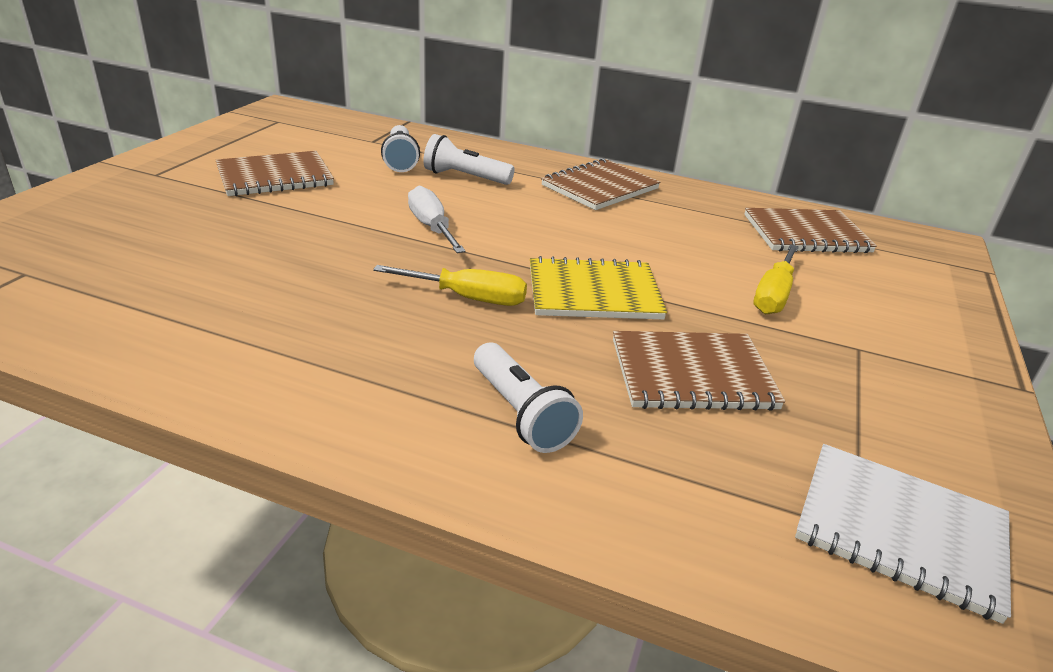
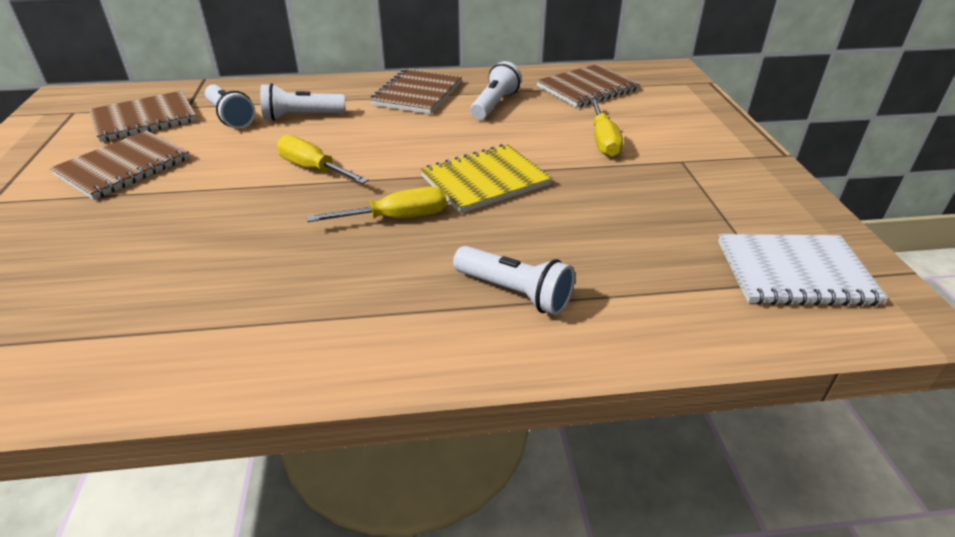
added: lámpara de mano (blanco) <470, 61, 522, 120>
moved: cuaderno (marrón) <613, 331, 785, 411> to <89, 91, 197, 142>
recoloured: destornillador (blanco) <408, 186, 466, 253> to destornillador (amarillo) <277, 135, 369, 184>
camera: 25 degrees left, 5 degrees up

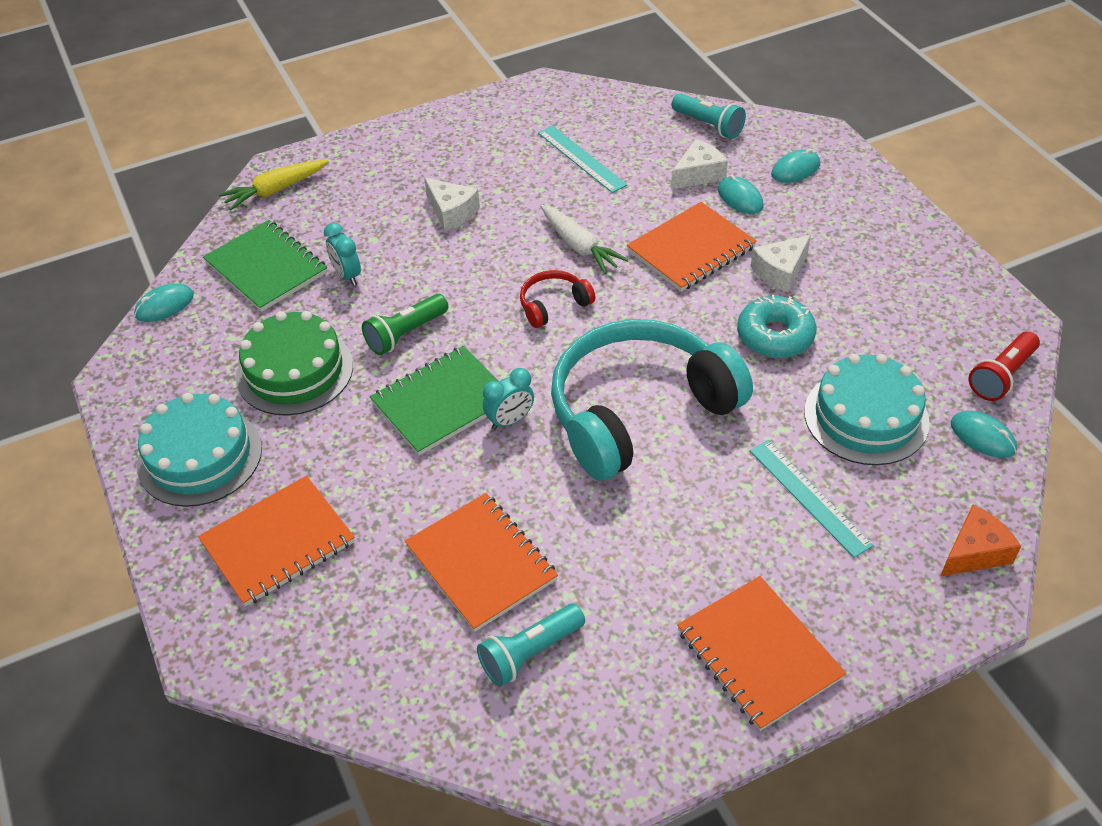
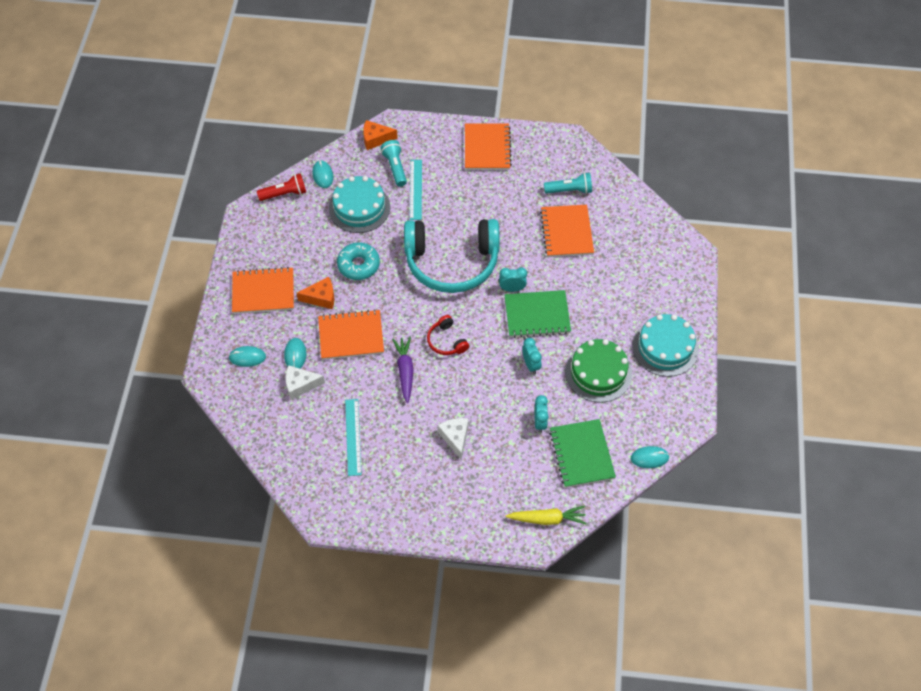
moved: cuaderno (naranja) <198, 476, 355, 606> to <232, 267, 294, 314>; lámpara de mano (turquesa) <672, 93, 746, 139> to <381, 140, 407, 187>
replaced: lámpara de mano (verde) <362, 294, 448, 355> to despertador (turquesa) <522, 338, 542, 374>
recoloured: zanahoria (blanco) <540, 205, 628, 274> to zanahoria (morado) <392, 337, 414, 403>; queso (blanco) <751, 235, 811, 292> to queso (naranja) <297, 277, 334, 309>
turned: auriculares (rojo) <520, 270, 596, 328> = <427, 315, 469, 355> 60 degrees clockwise
camera: 150 degrees left, 10 degrees up

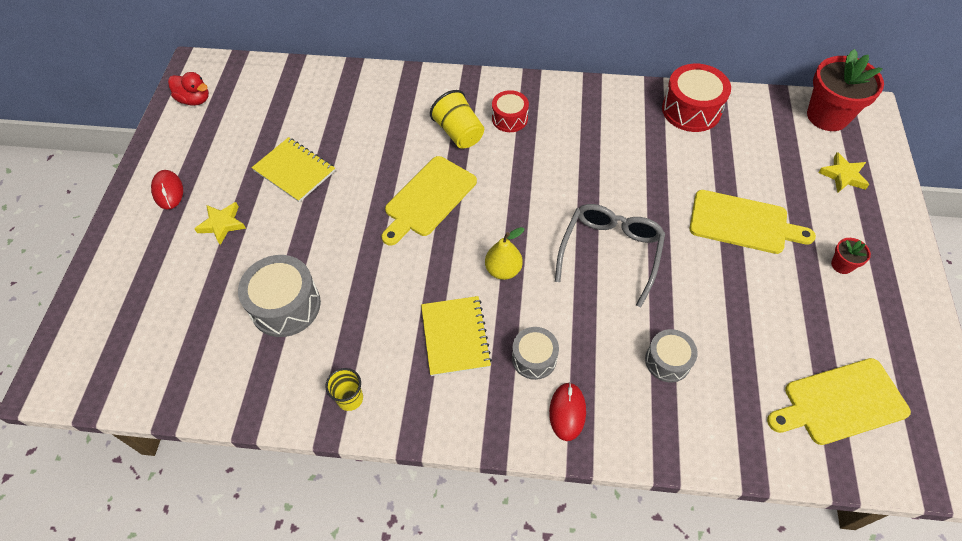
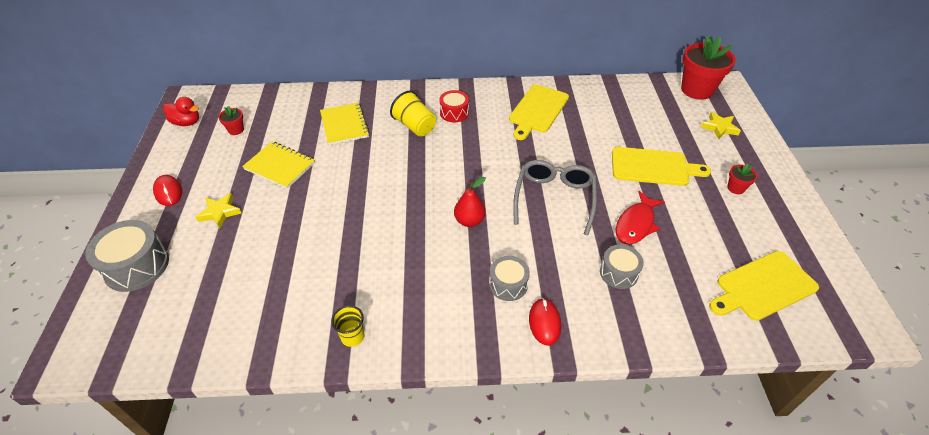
removed: tambor (rojo) <662, 64, 731, 132>
added: maceta (rojo) <218, 106, 244, 135>; pez (rojo) <616, 191, 665, 245>
moved: tambor (gris) <238, 255, 321, 337> to <85, 220, 169, 292>; tabla de cortar (amarillo) <382, 156, 477, 245> to <509, 84, 569, 140>; cuaderno (amarillo) <421, 296, 492, 376> to <320, 103, 370, 145>
recoloured: pera (amarillo) <485, 227, 525, 280> to pera (rojo) <454, 177, 486, 227>
camera: 10 degrees left, 10 degrees down

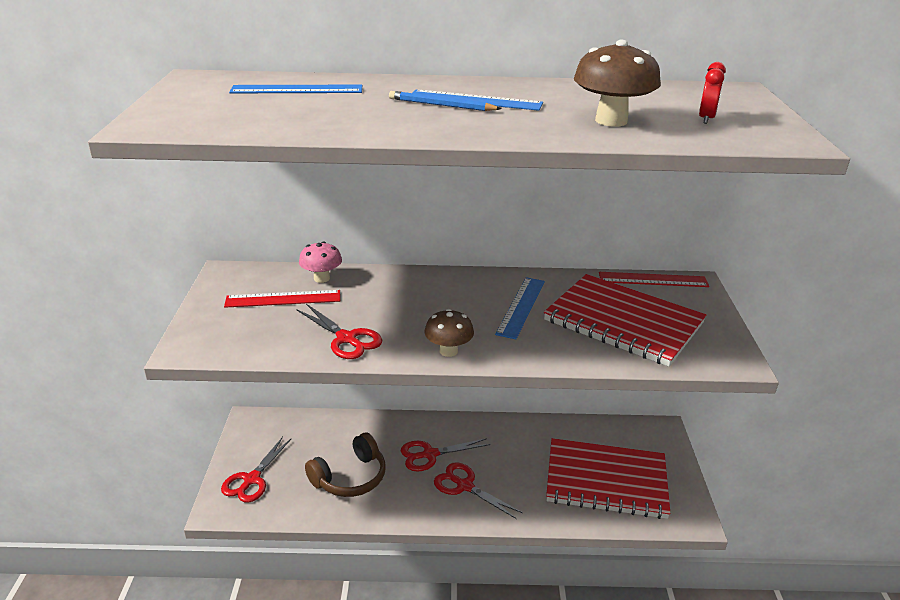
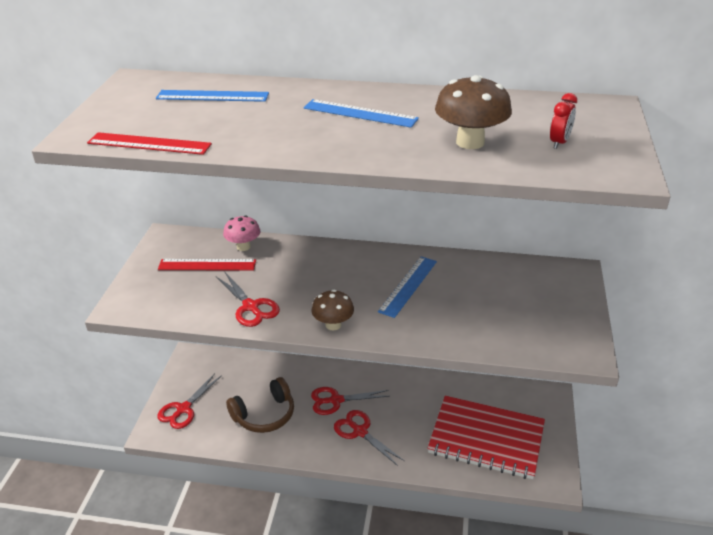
removed: lápiz (azul) <389, 91, 502, 111>; cuaderno (rojo) <544, 274, 706, 367>
moved: regla (rojo) <599, 272, 709, 287> to <87, 132, 212, 155>
camera: 10 degrees right, 5 degrees up

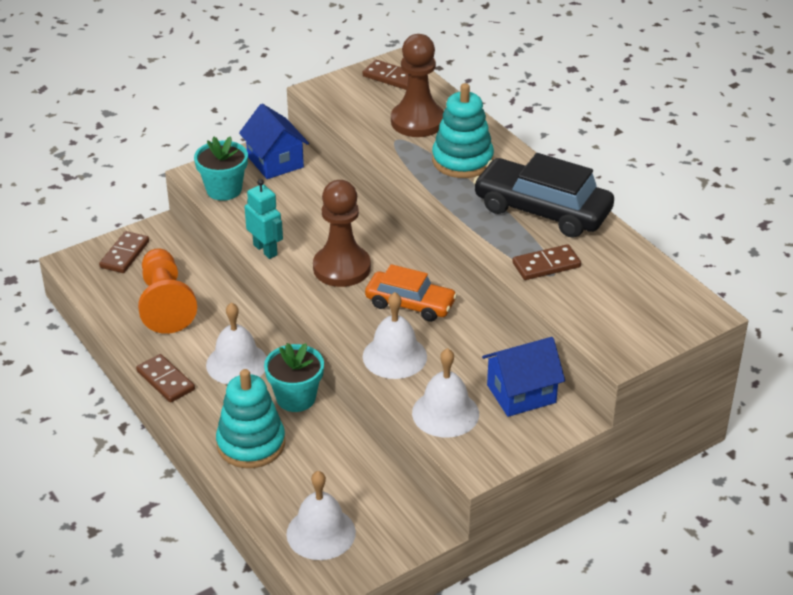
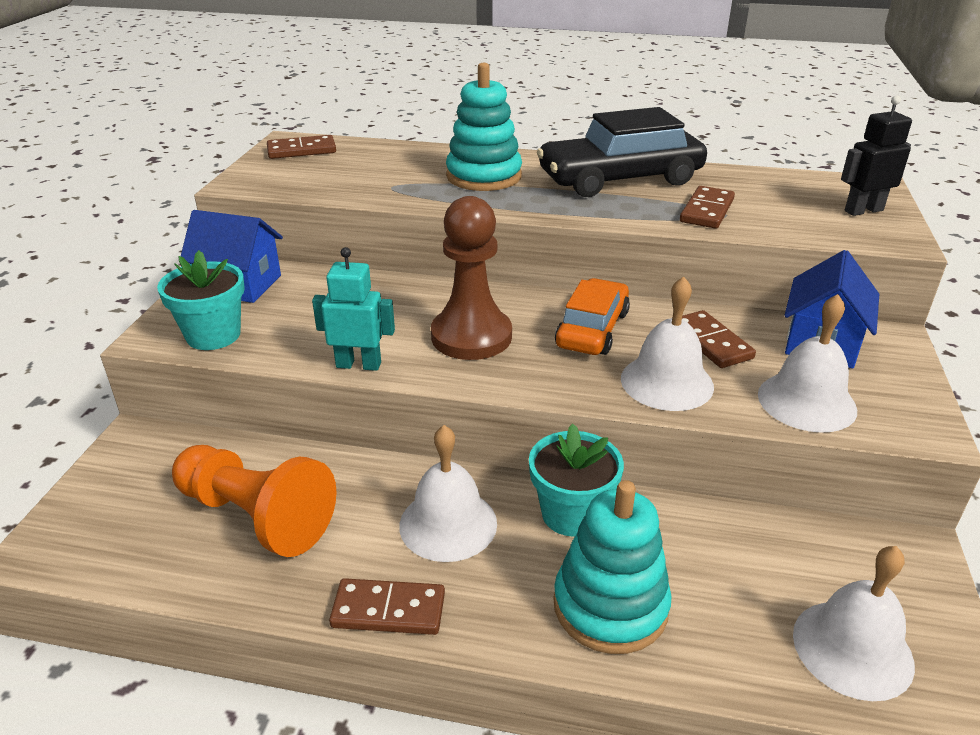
removed: peón (marrón) <391, 34, 444, 137>
added: robot (negro) <841, 95, 912, 216>
moved: ficha de dominó (marrón) <99, 231, 149, 273> to <682, 310, 756, 368>
turned: coche (naranja) <365, 264, 457, 322> = <555, 278, 630, 355> 45 degrees counterclockwise
camera: 45 degrees left, 5 degrees down

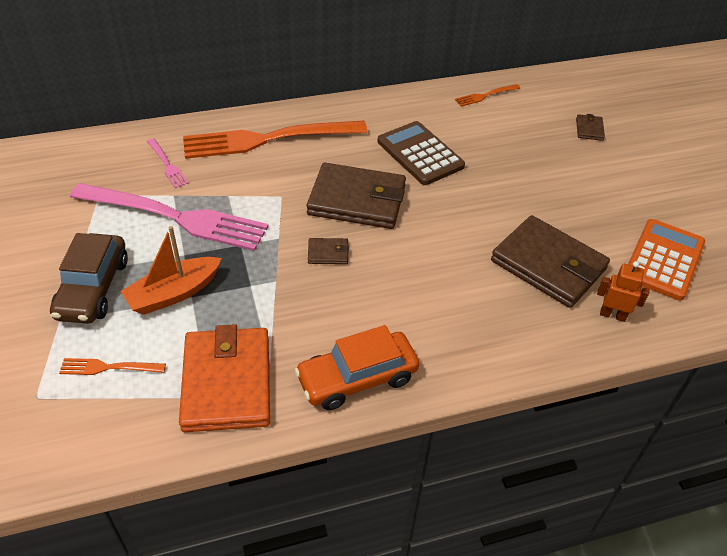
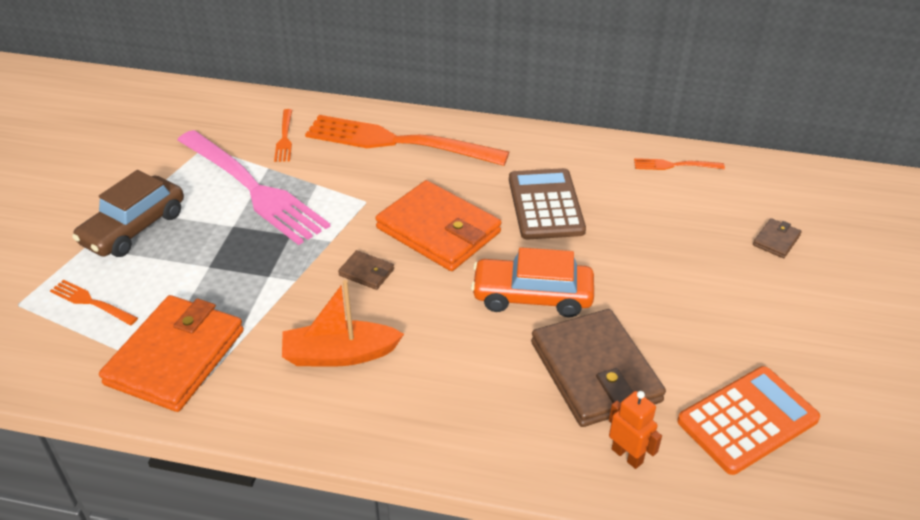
moved: barco (naranja) <120, 226, 222, 315> to <282, 280, 404, 367>; coche (naranja) <295, 325, 419, 410> to <471, 247, 594, 317>
recoloured: tenedor (rosa) <147, 138, 189, 188> to tenedor (naranja) <274, 109, 292, 162>; cartera (marrón) <307, 163, 406, 229> to cartera (naranja) <376, 180, 501, 271>
camera: 30 degrees right, 5 degrees down

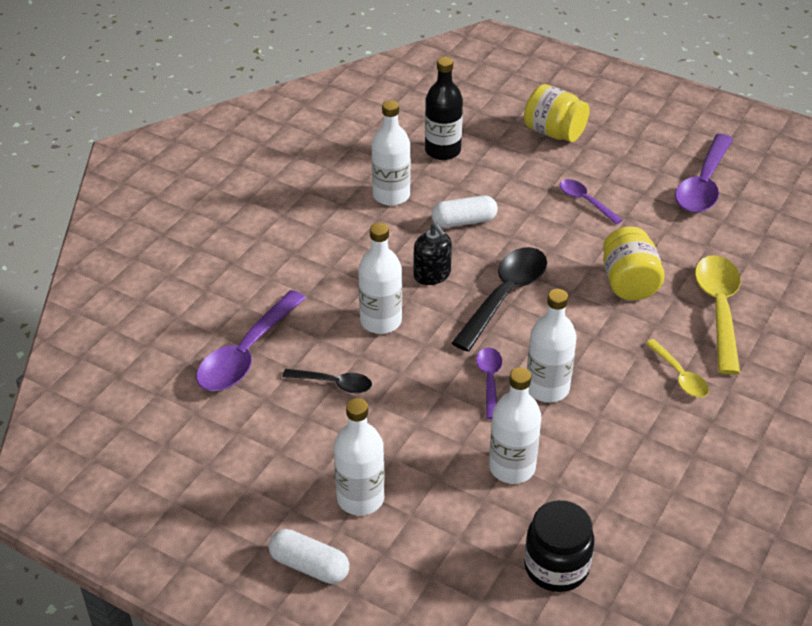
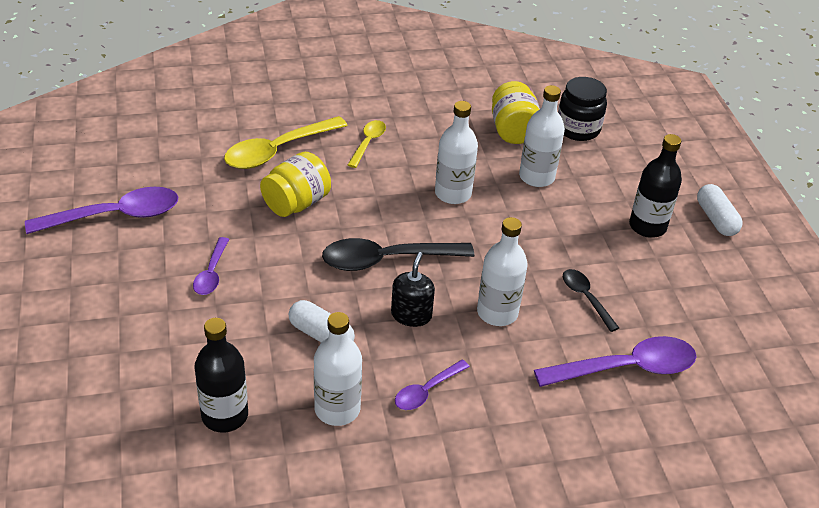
moved: cuchara (morado) <476, 347, 502, 419> to <395, 360, 470, 410>; tarro (amarillo) <524, 84, 590, 142> to <492, 81, 540, 144>
recoloured: botella (blanco) <334, 398, 385, 515> to botella (negro) <629, 134, 682, 238>
camera: 135 degrees left, 0 degrees up

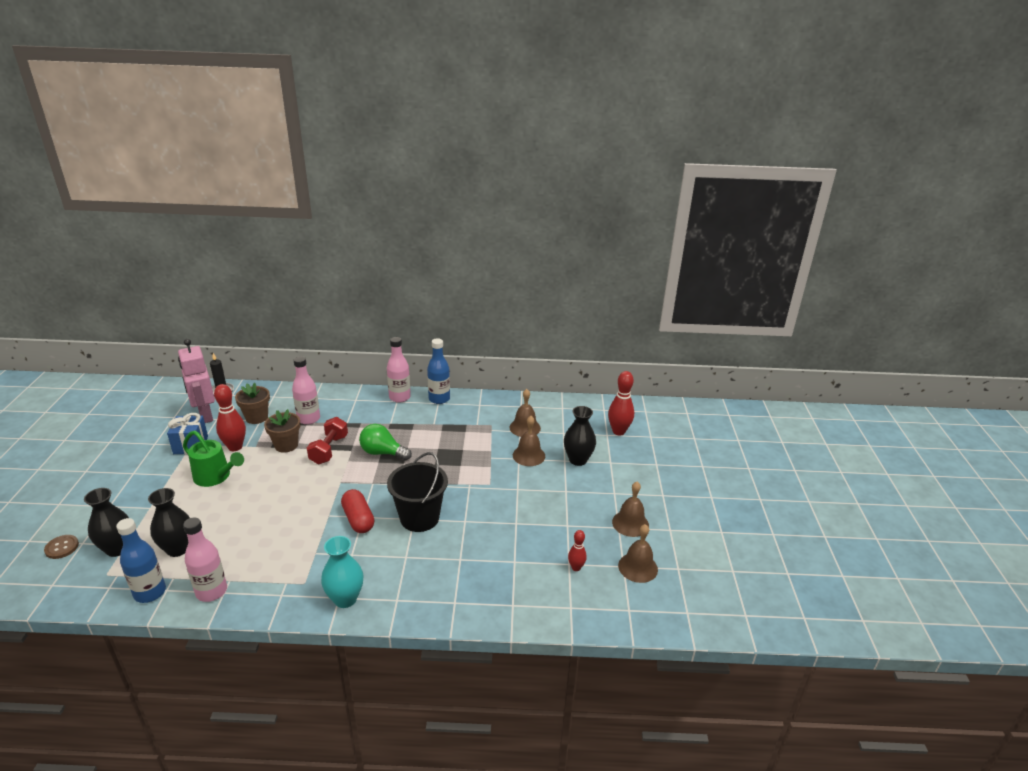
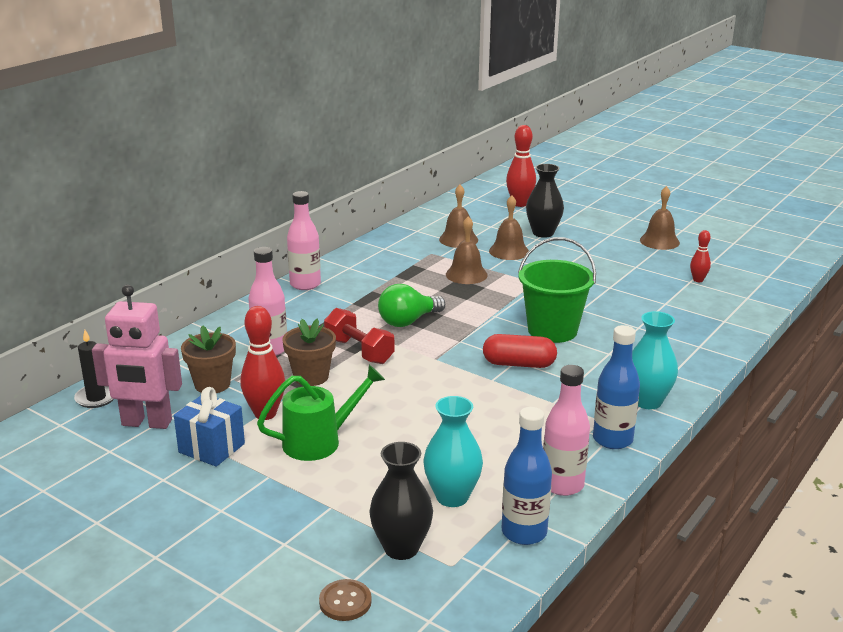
moved: botella (azul) <427, 338, 450, 404> to <593, 325, 640, 449>; campana (marrón) <618, 524, 658, 583> to <446, 216, 488, 284>
recoloured: florero (negro) <148, 488, 190, 557> to florero (turquesa) <423, 396, 483, 507>; balde (negro) <387, 452, 448, 532> to balde (verde) <518, 237, 596, 343>
camera: 55 degrees left, 5 degrees down

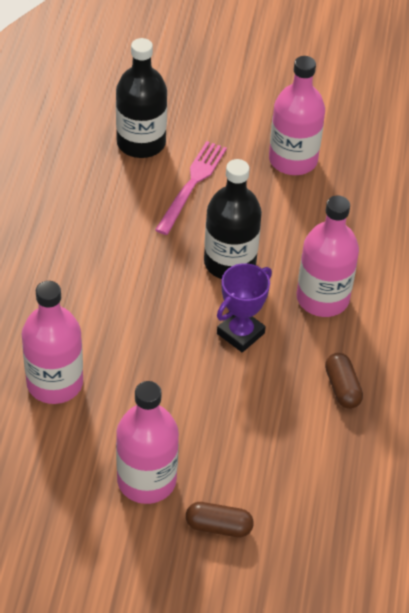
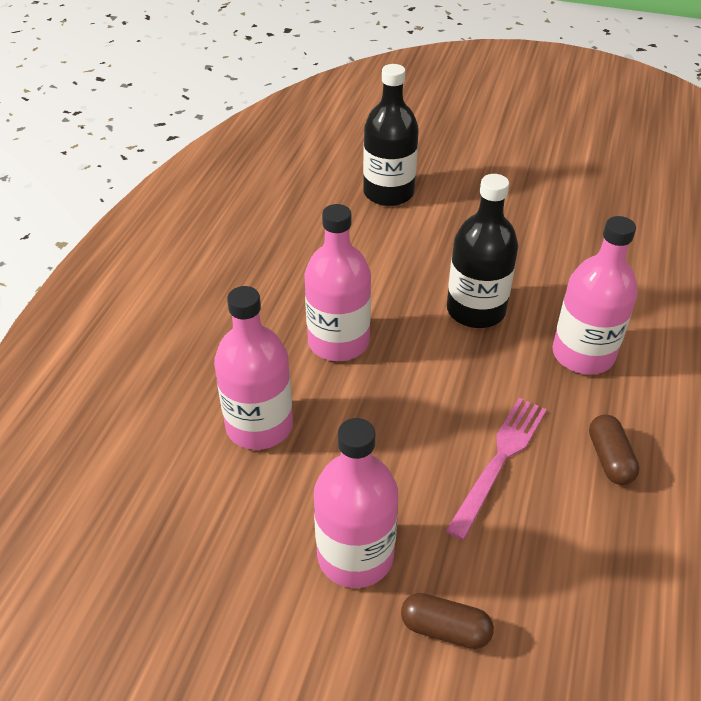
removed: trofeo (morado) <217, 263, 272, 353>
moved: tenedor (rosa) <155, 141, 227, 235> to <446, 398, 547, 540>; botella (rosa) <269, 56, 325, 175> to <304, 204, 371, 361>
camera: 10 degrees right, 5 degrees down

